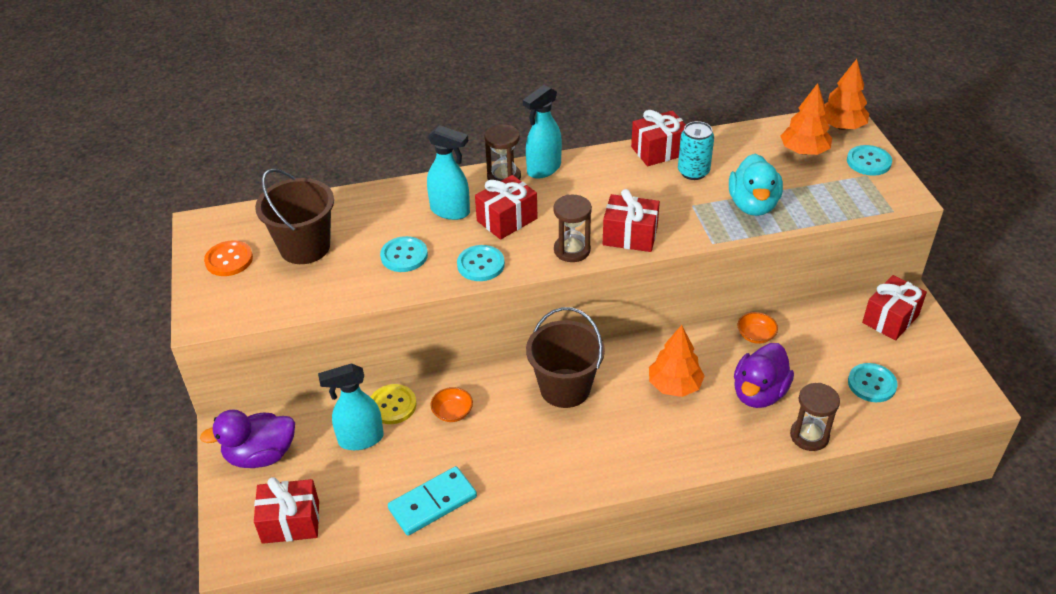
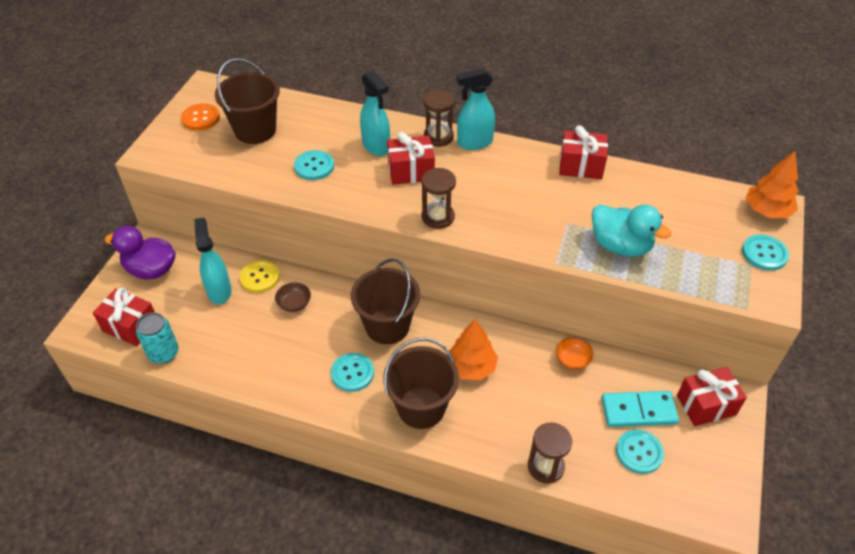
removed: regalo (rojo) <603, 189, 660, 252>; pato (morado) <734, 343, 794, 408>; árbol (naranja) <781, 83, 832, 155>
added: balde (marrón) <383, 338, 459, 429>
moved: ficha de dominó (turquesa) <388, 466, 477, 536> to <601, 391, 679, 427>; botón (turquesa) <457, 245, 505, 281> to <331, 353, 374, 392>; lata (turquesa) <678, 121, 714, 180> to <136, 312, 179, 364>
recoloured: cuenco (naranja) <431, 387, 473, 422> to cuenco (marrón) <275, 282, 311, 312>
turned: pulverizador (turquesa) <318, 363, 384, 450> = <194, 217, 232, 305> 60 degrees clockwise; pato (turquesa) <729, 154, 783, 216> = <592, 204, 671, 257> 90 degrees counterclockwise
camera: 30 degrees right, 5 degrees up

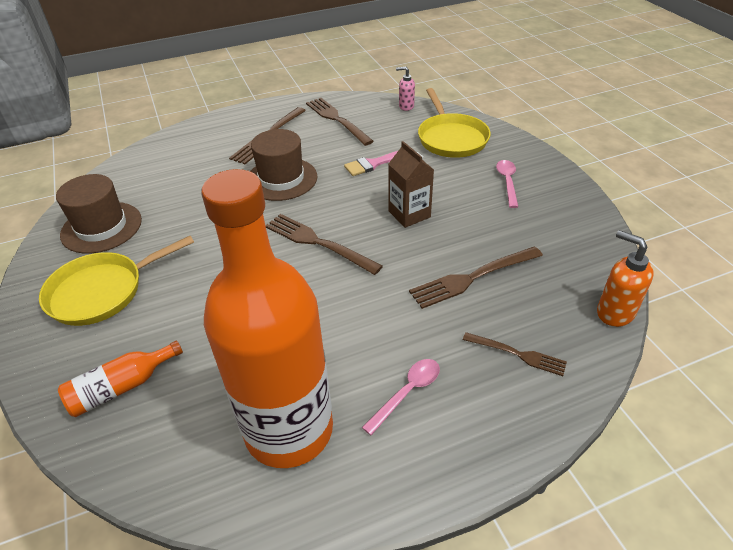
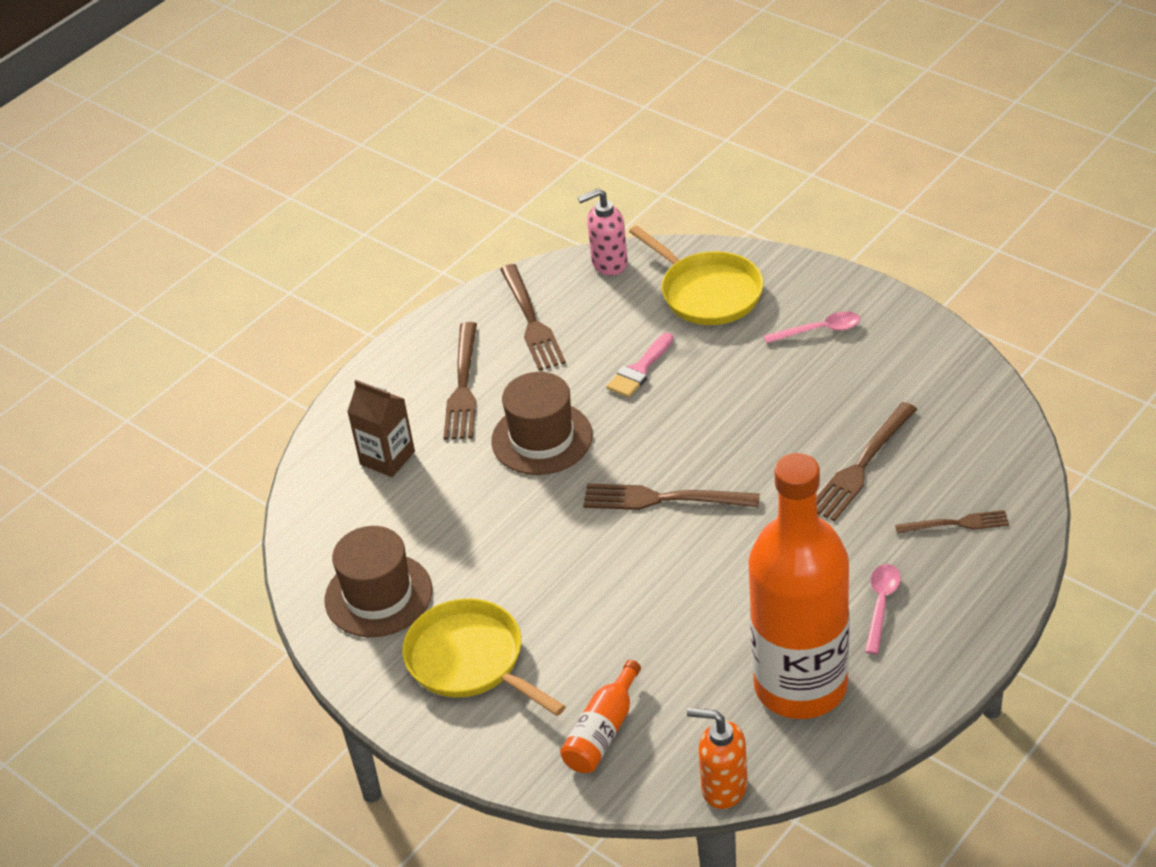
moved: cartón de leche (marrón) <389, 141, 434, 228> to <347, 380, 415, 477>; dispensador de jabón (naranja) <597, 230, 654, 327> to <687, 708, 748, 809>
turned: sartén (amarillo) <39, 236, 194, 326> = <402, 598, 566, 716> 105 degrees clockwise; tenedor (marrón) <306, 98, 374, 146> = <500, 264, 566, 370> 135 degrees counterclockwise; cuchara (rosa) <496, 160, 518, 208> = <764, 311, 860, 344> 105 degrees clockwise
resized: dispensador de jabón (rosa) <396, 66, 415, 111> = <578, 188, 628, 276> x1.51
camera: 25 degrees left, 0 degrees up

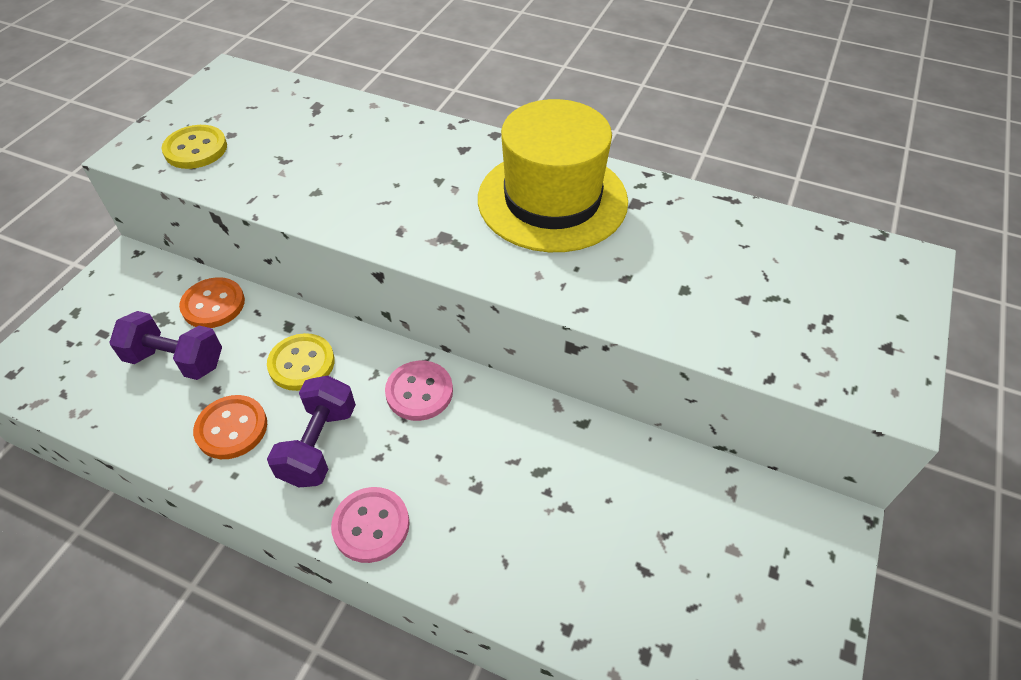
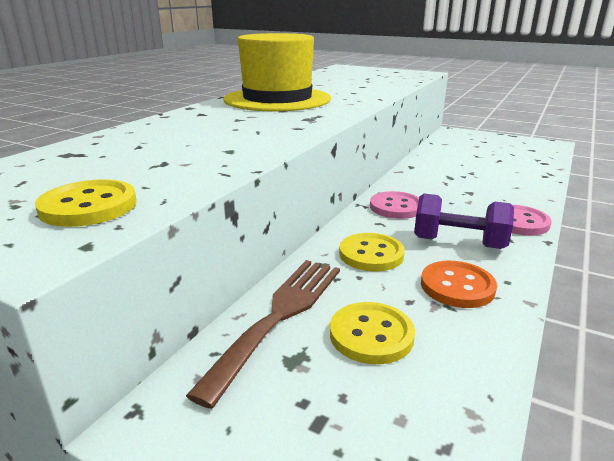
replaced: mancuerna (morado) <109, 311, 222, 380> to botón (amarillo) <330, 302, 415, 364>; botón (naranja) <179, 277, 245, 328> to tenedor (marrón) <186, 260, 340, 409>
camera: 85 degrees left, 25 degrees down

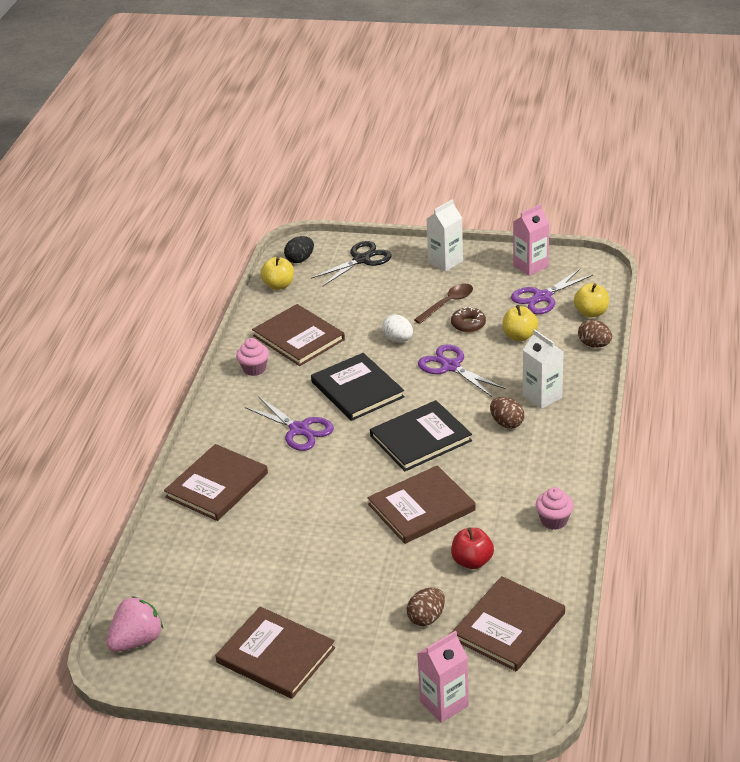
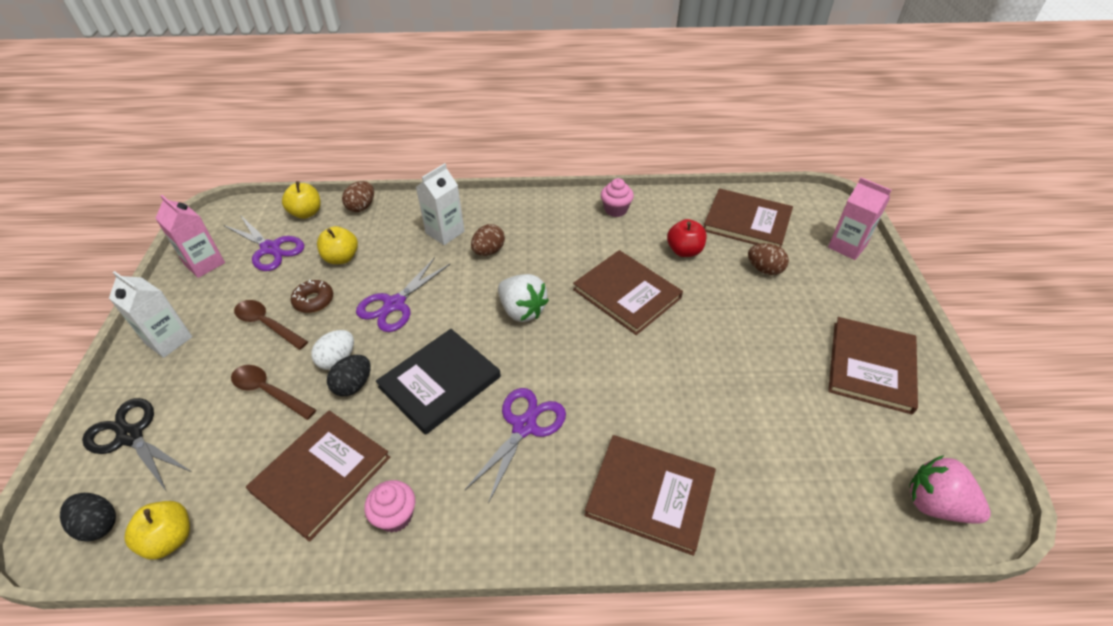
added: cuchara (marrón) <231, 365, 316, 420>; huevo (negro) <327, 355, 371, 396>
replaced: libro (negro) <370, 400, 472, 471> to fresa (blanco) <498, 274, 549, 322>
camera: 105 degrees left, 10 degrees up

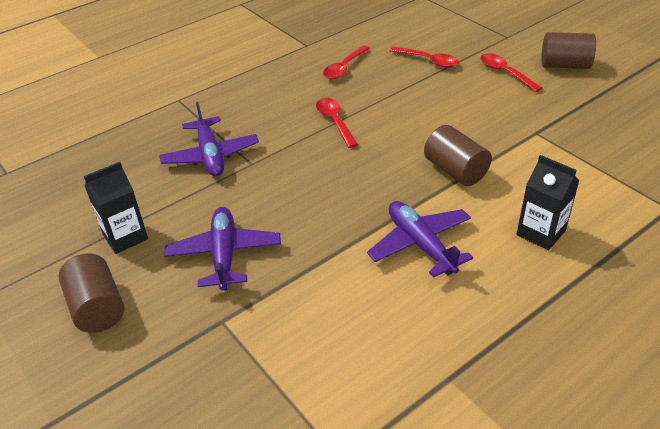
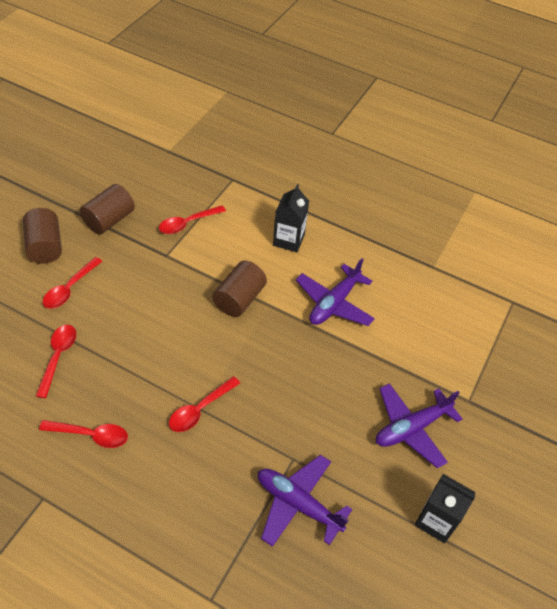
added: cuchara (rojo) <159, 206, 226, 234>
moved: cilindro (marrón) <58, 253, 125, 333> to <80, 184, 135, 235>
turned: avión (morado) <159, 102, 259, 176> = <258, 455, 352, 547> 105 degrees counterclockwise
camera: 120 degrees left, 10 degrees up

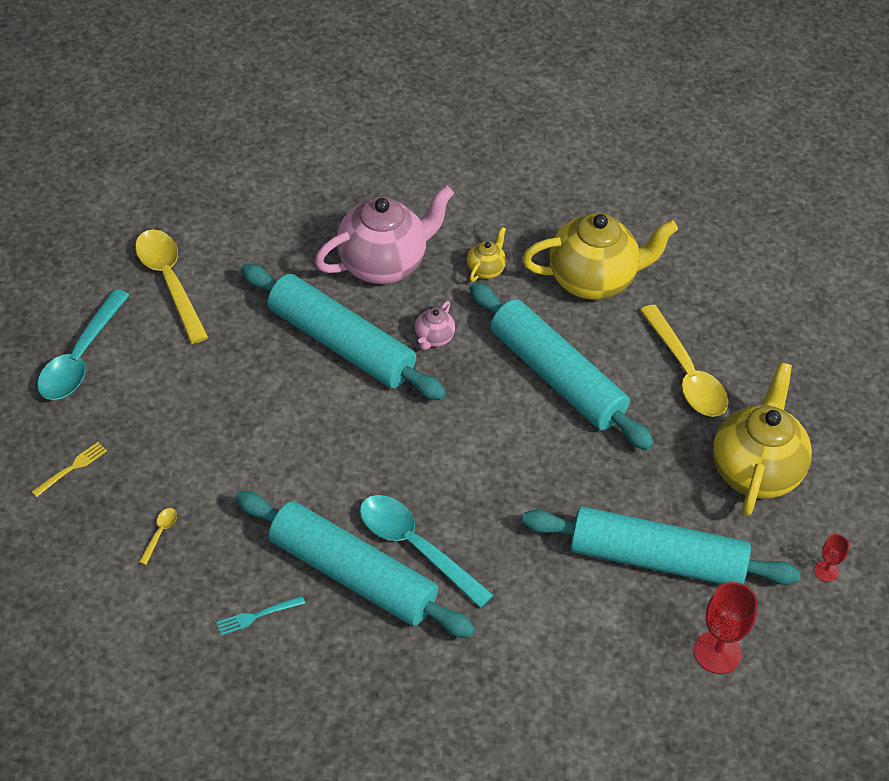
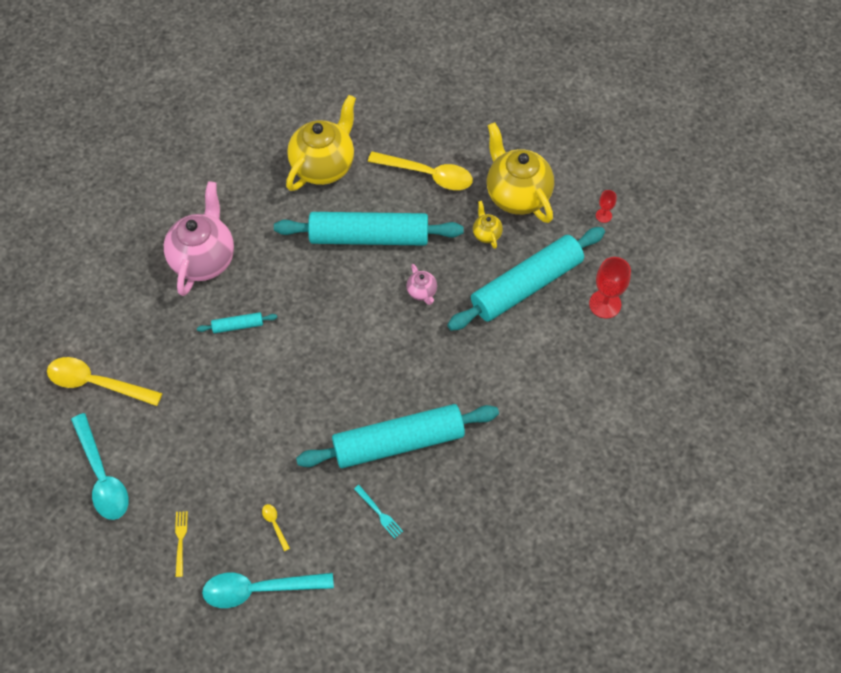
moved: cuchara (turquesa) <360, 495, 494, 608> to <202, 572, 334, 608>; tetera (rosa) <415, 301, 455, 350> to <407, 264, 437, 305>; tetera (amarillo) <467, 227, 506, 282> to <473, 201, 503, 249>
turned: tenedor (turquesa) <216, 596, 305, 636> = <354, 485, 403, 539> 60 degrees counterclockwise
resized: rodillo (turquesa) <241, 264, 446, 400> = <197, 312, 277, 333> x0.41
camera: 45 degrees left, 10 degrees up

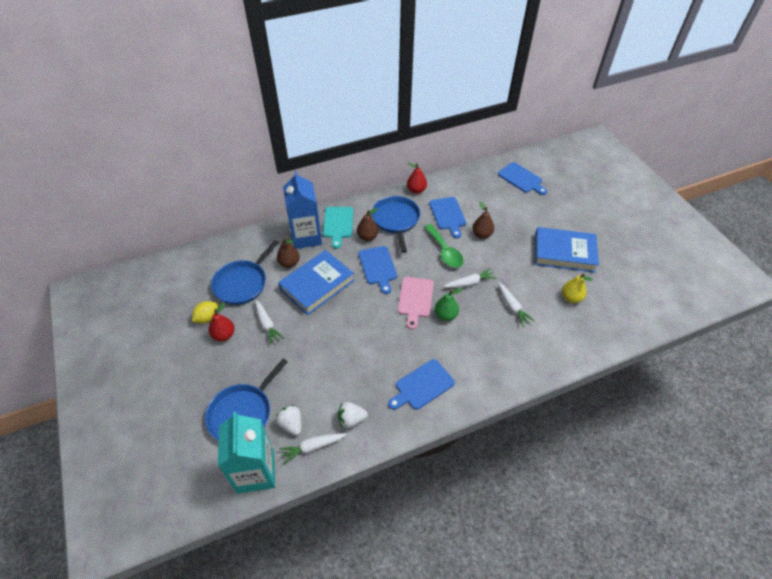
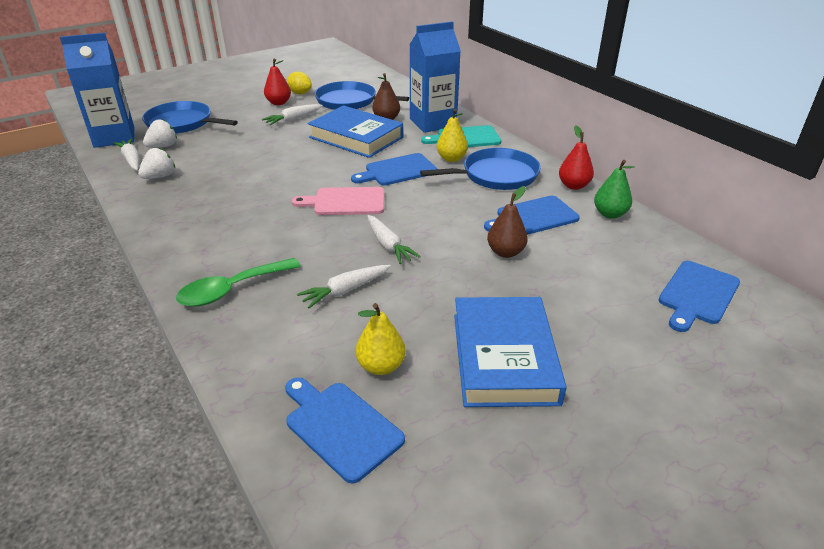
moved: tabla de cortar (azul) <388, 359, 455, 410> to <285, 377, 405, 484>; cuchara (verde) <424, 224, 464, 268> to <176, 258, 301, 307>; pera (verde) <435, 288, 462, 321> to <594, 160, 634, 219>
recoloured: cartón de leche (turquesa) <218, 412, 275, 494> to cartón de leche (azul) <60, 33, 134, 148>; pera (marrón) <357, 208, 378, 241> to pera (amarillo) <437, 109, 468, 162>
turned: fresa (blanco) <338, 402, 368, 428> = <138, 147, 175, 179> 60 degrees clockwise
camera: 80 degrees right, 15 degrees down

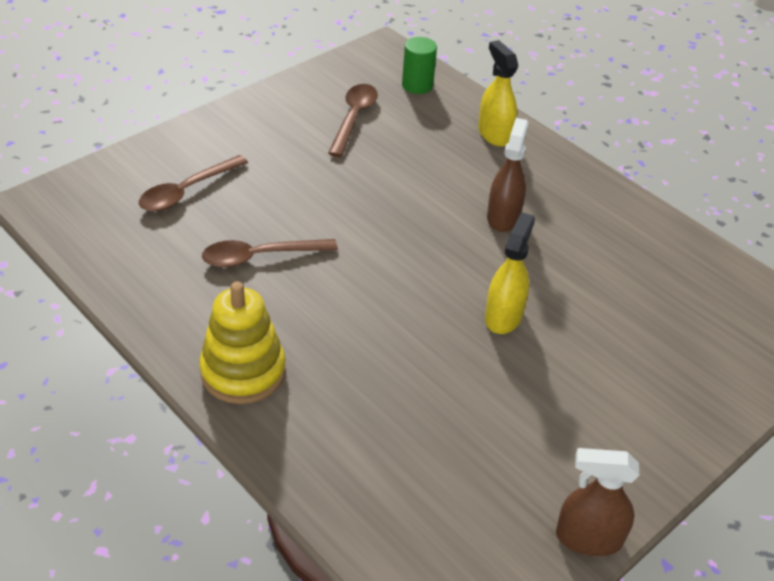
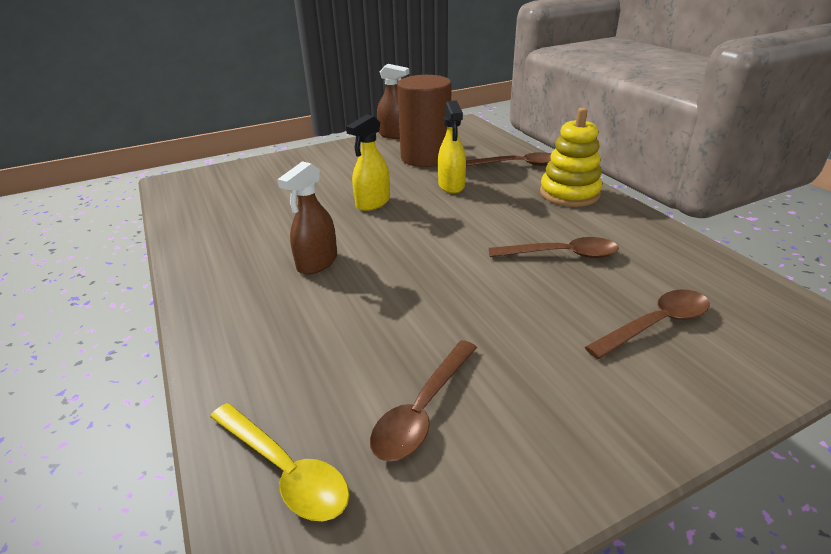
added: cilindro (marrón) <397, 75, 451, 167>; cuchara (marrón) <466, 152, 551, 166>
moved: pulverizador (amarillo) <478, 40, 518, 147> to <438, 100, 466, 194>
replaced: cilindro (verde) <402, 37, 437, 94> to cuchara (amarillo) <210, 403, 349, 521>
camera: 160 degrees left, 10 degrees down

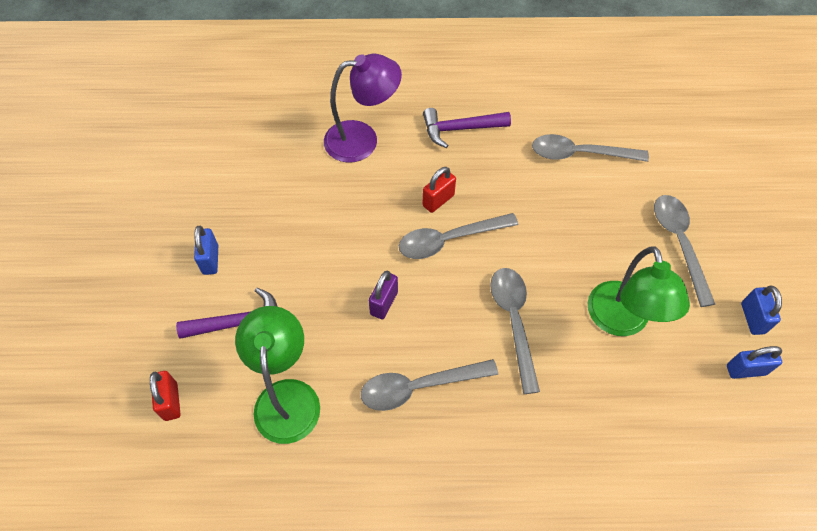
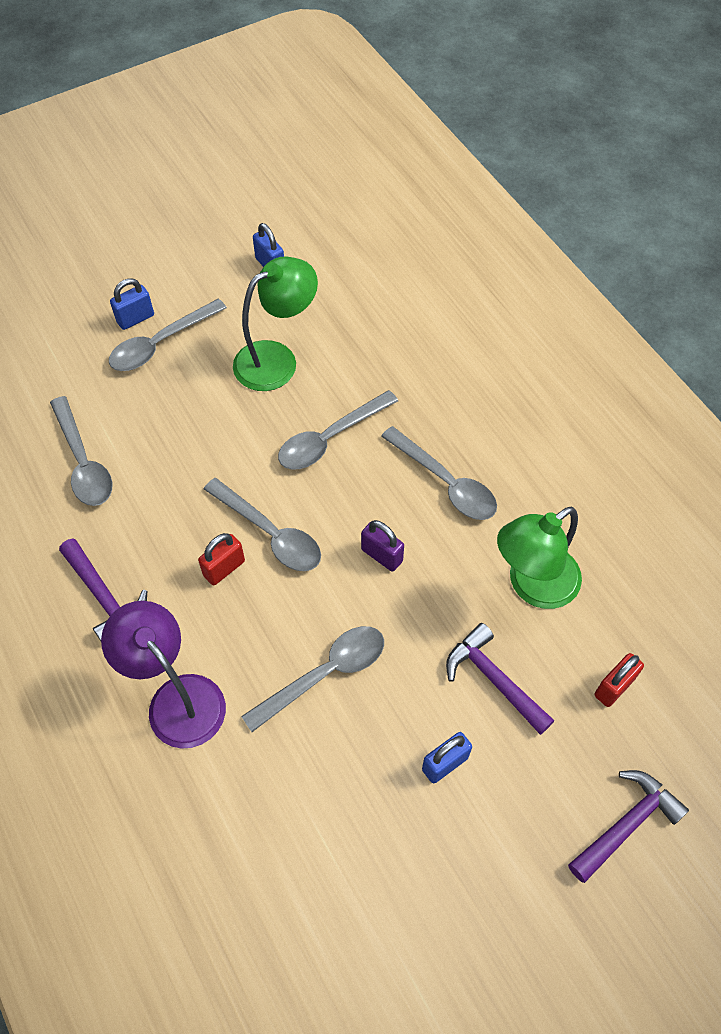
added: cuchara (gris) <241, 626, 384, 732>; martillo (morado) <568, 770, 689, 883>
moved: candado (azul) <741, 286, 782, 335> to <110, 278, 154, 330>
turned: candado (morado) <369, 271, 398, 319> = <361, 520, 404, 572> 45 degrees clockwise; candado (rojo) <423, 167, 456, 213> = <198, 533, 245, 586> 60 degrees counterclockwise
camera: 120 degrees left, 0 degrees up

